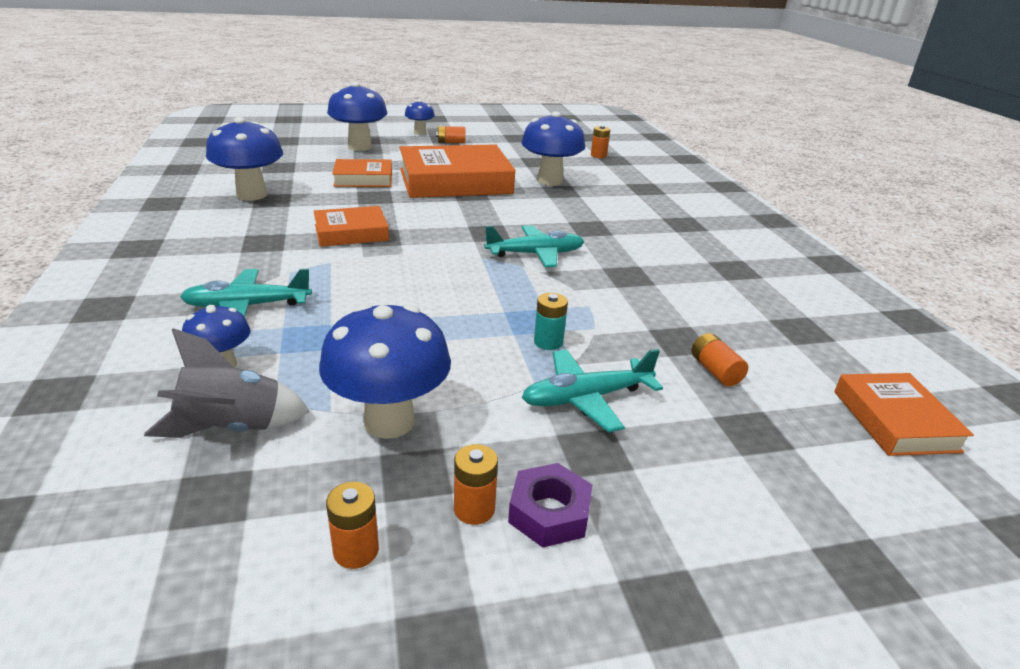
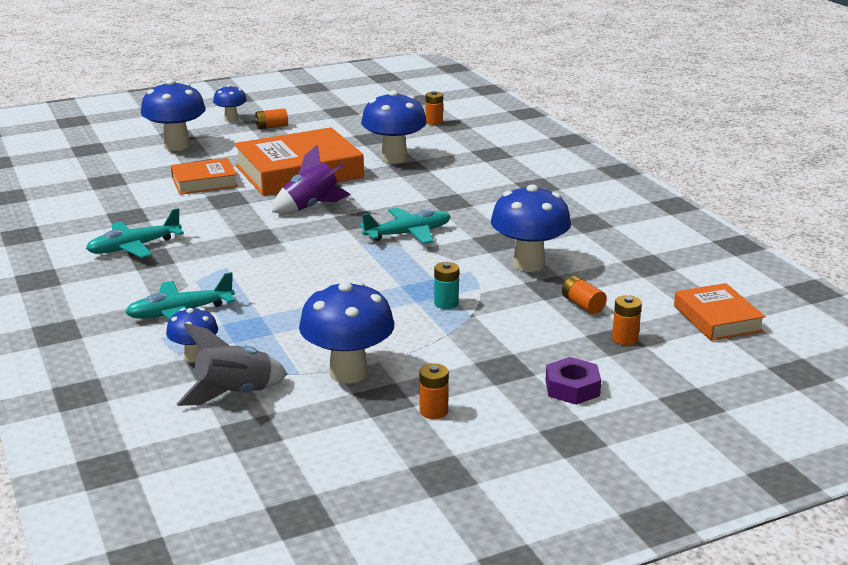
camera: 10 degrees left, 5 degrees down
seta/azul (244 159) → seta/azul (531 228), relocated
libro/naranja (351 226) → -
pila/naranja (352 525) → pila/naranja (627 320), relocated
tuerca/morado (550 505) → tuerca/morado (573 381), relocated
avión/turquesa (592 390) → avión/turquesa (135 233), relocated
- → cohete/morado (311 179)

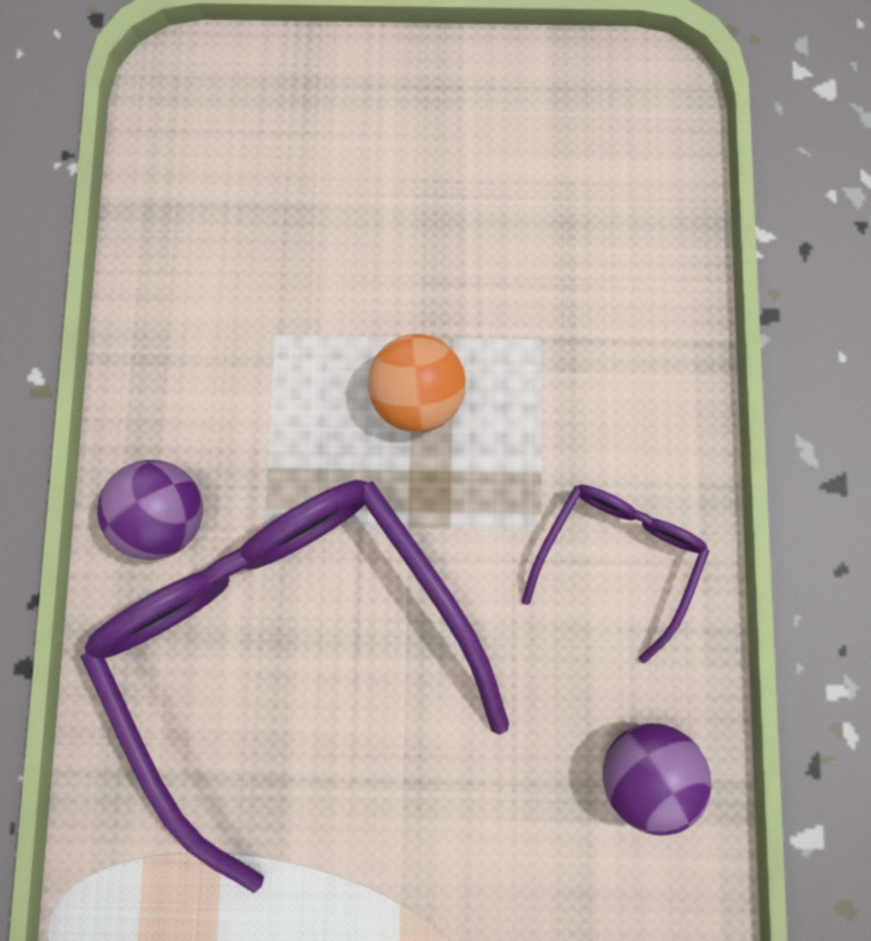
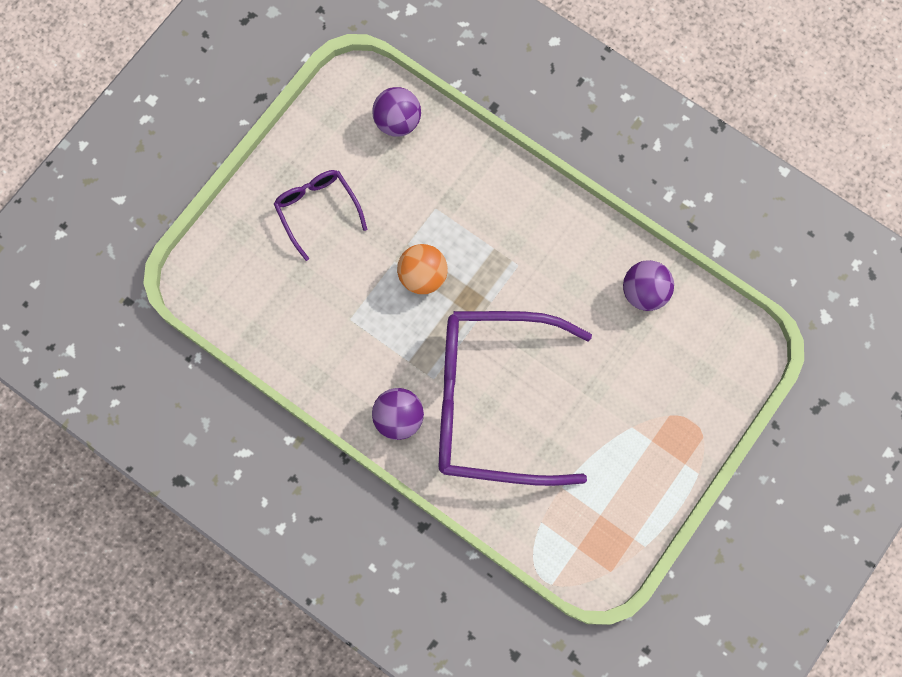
camera: 55 degrees left, 5 degrees down
gafas/morado (615 574) → gafas/morado (320 215), relocated
- → pelota/morado (396 112)

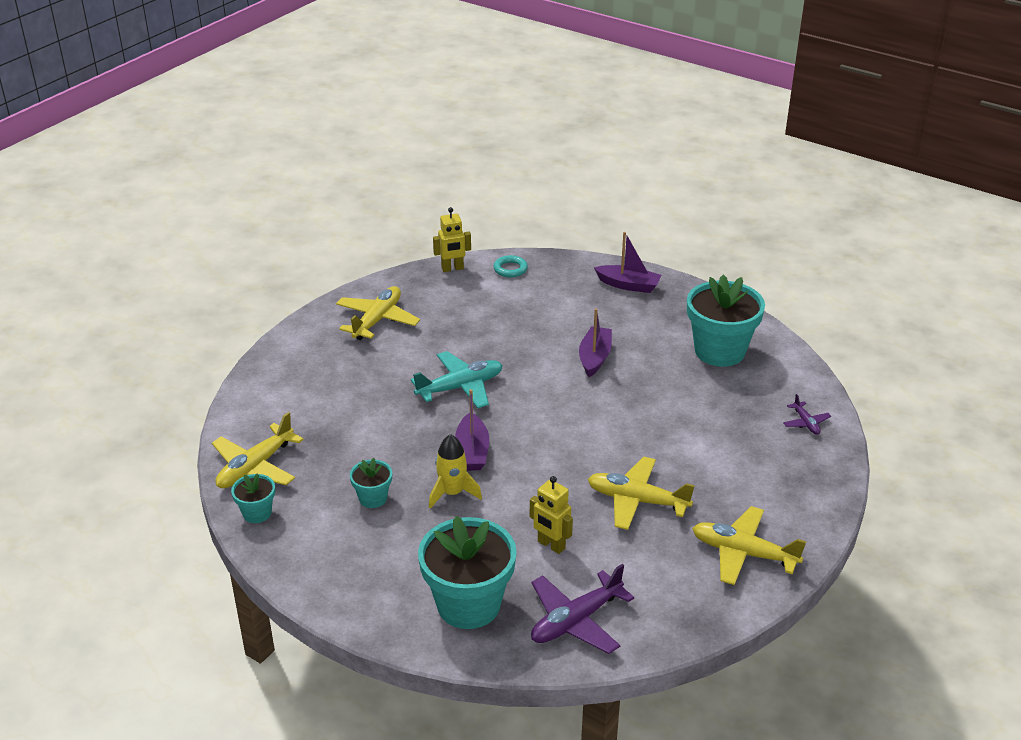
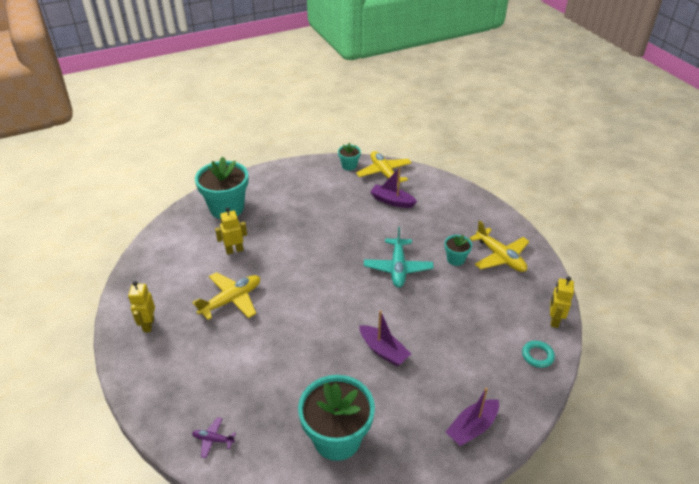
camera: 120 degrees right, 5 degrees up
maceta/turquesa (371 483) → maceta/turquesa (458 250), relocated
cohete/amarillo (455 471) → -
barco/morado (472 430) → barco/morado (393 187), relocated
avión/morado (582 609) → -
avión/amarillo (749 545) → robot/amarillo (141 306)

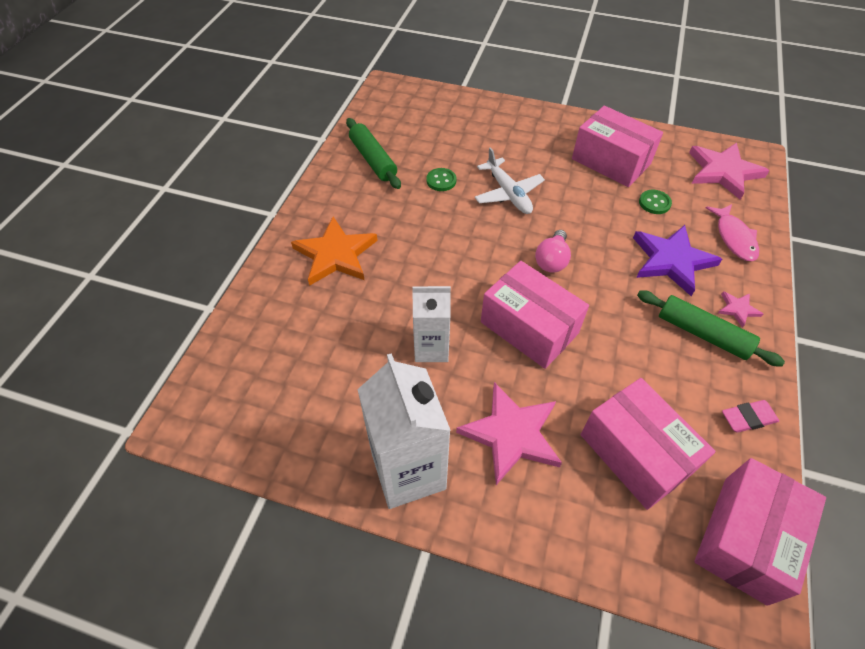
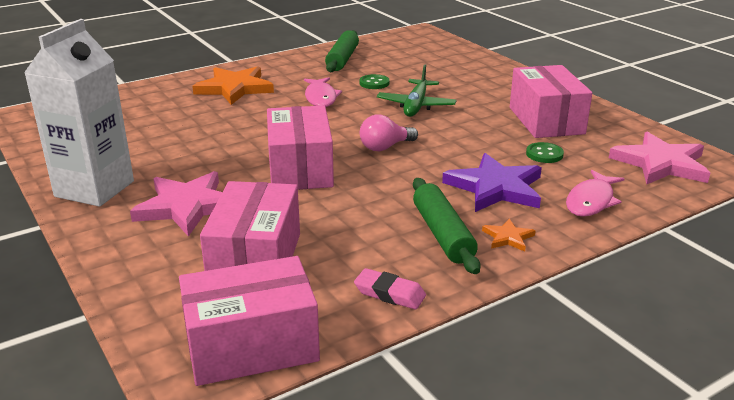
camera: 40 degrees right, 25 degrees down
cartón de leche/blanco (431 324) → -
avión/blanco (510 180) → avión/verde (417 90)
estrella/rosa (740 309) → estrella/naranja (509 235)
- → pez/rosa (323 92)

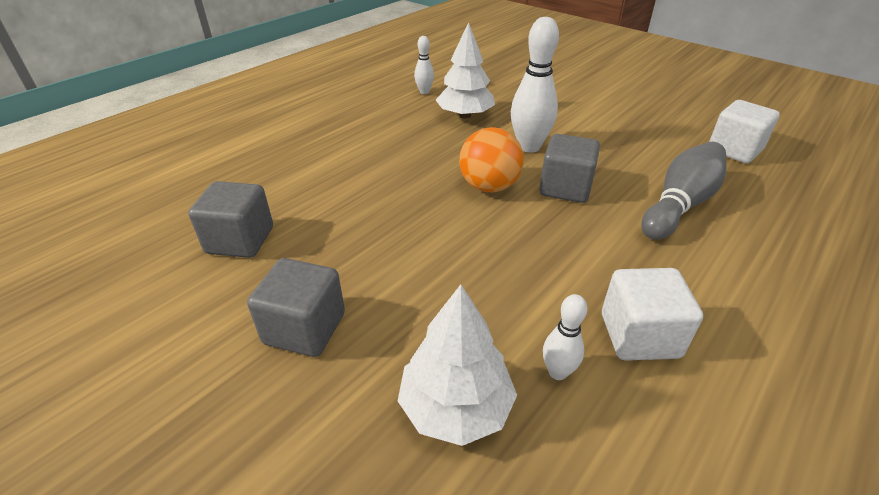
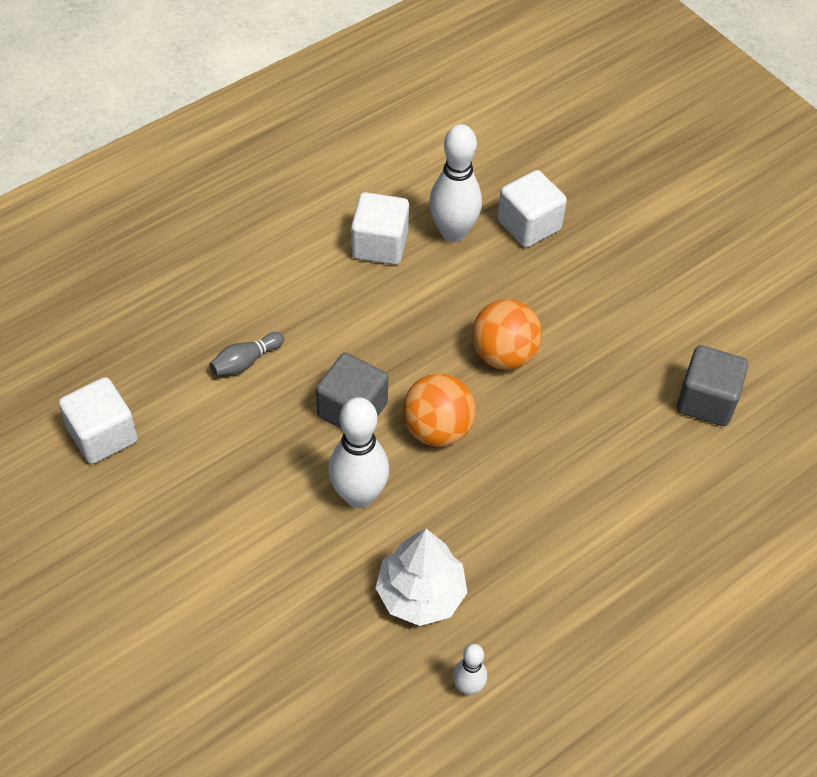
camera: 170 degrees left, 15 degrees up
cubo/gris (296 307) → -
árbol/blanco (457 365) → cubo/blanco (532 209)
bolo/blanco (565 337) → bolo/blanco (455 183), x1.90
bolo/gris (684 191) → bolo/gris (246 354), x0.53
- → pelota/naranja (507 334)

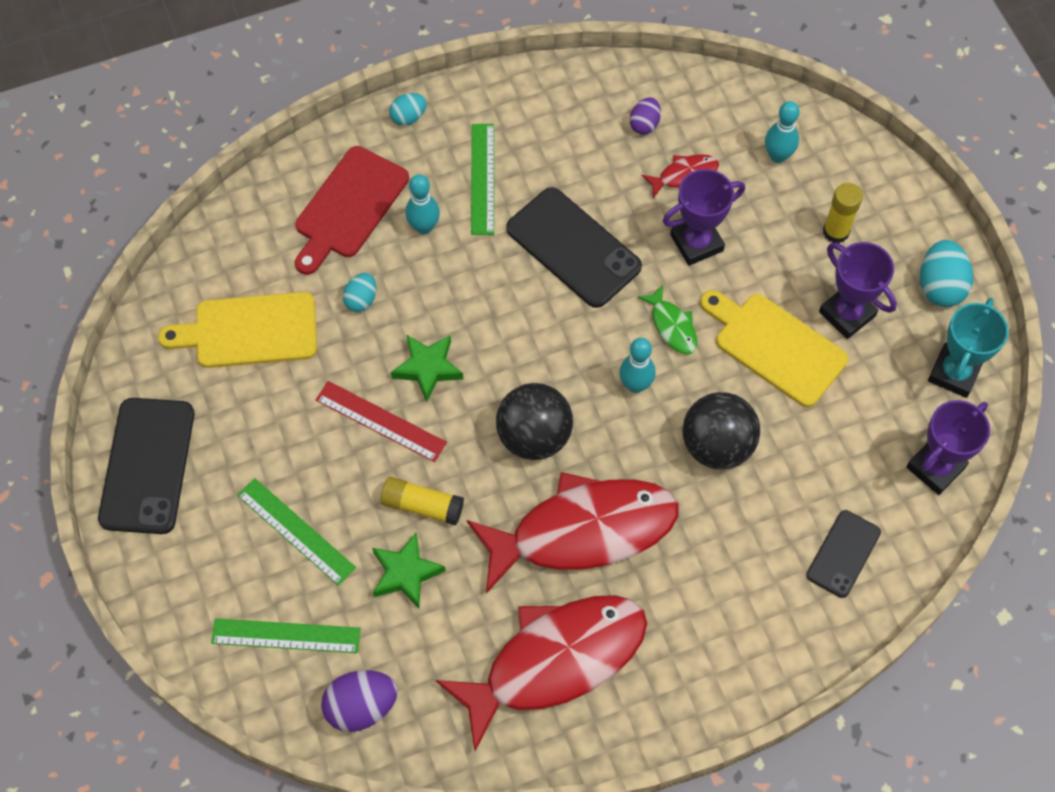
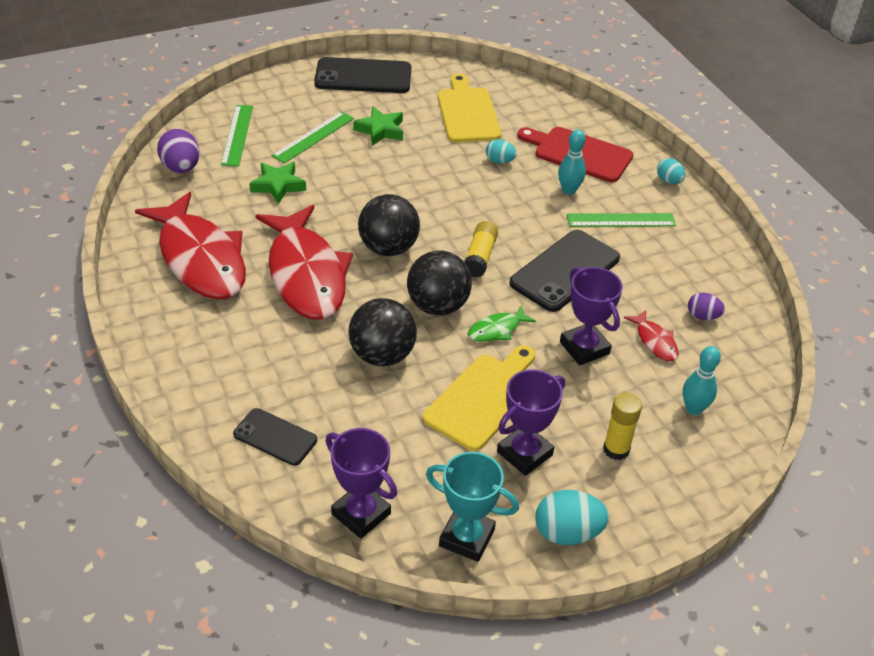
camera: 85 degrees right, 20 degrees down
regla/rojo (381 421) → -
barra de pegamento/amarillo (422 501) → barra de pegamento/amarillo (481 249), relocated
estrella/verde (427 368) → estrella/verde (378 126), relocated
bolo/turquesa (637 365) → pelota/negro (439 283)

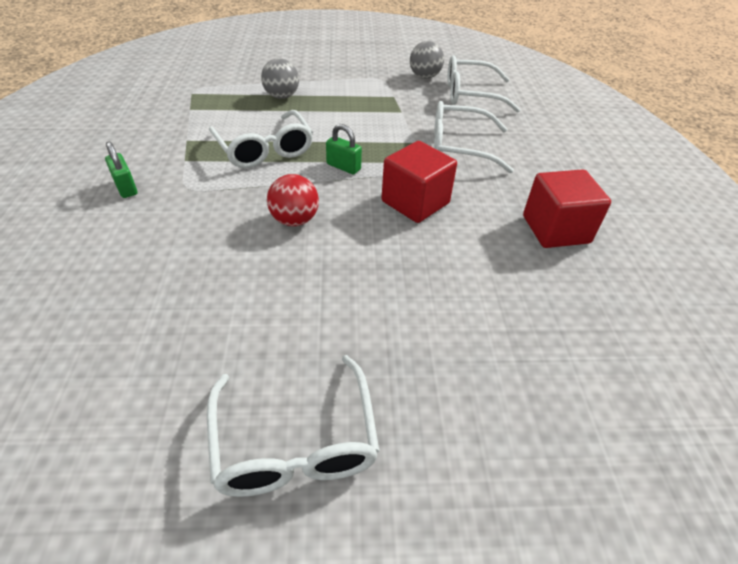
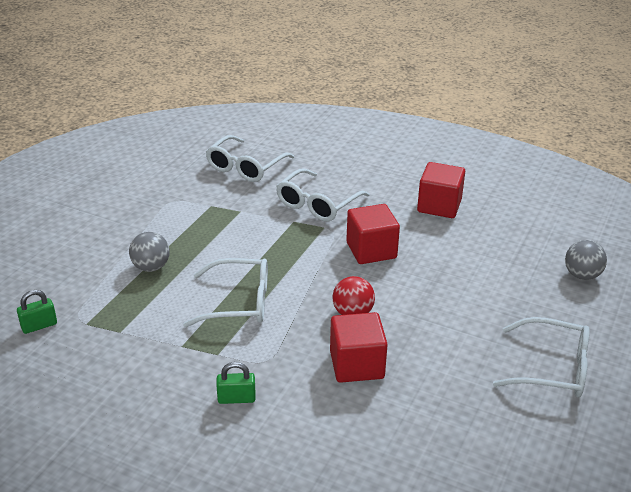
camera: 60 degrees left, 10 degrees down
candado/verde (344 149) → candado/verde (37 312), relocated
pelota/gris (427 60) → pelota/gris (586 260), relocated
- → cubo/rojo (359 347)

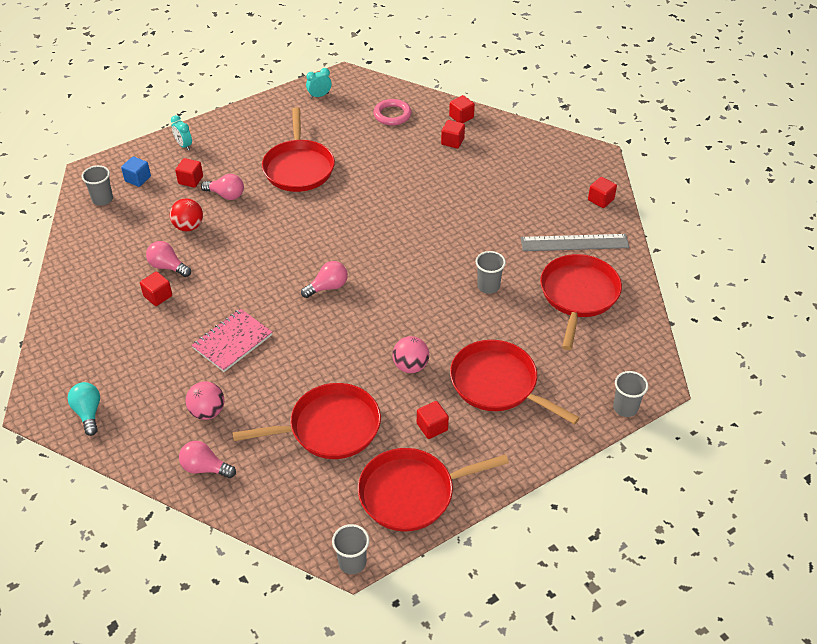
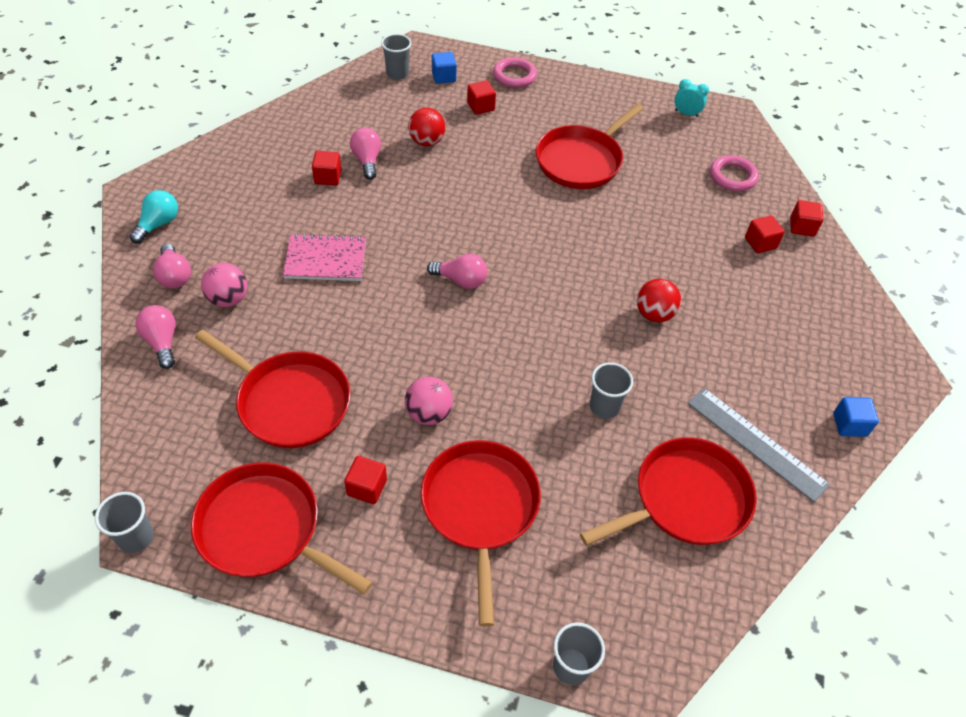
camera: 45 degrees right, 5 degrees up
despertador/turquesa (181 132) → anillo/rosa (515 72)
bombilla/rosa (222 187) → bombilla/rosa (172 266), relocated
cubo/rojo (602 192) → cubo/azul (856 417)
- → pelota/rojo (659 300)

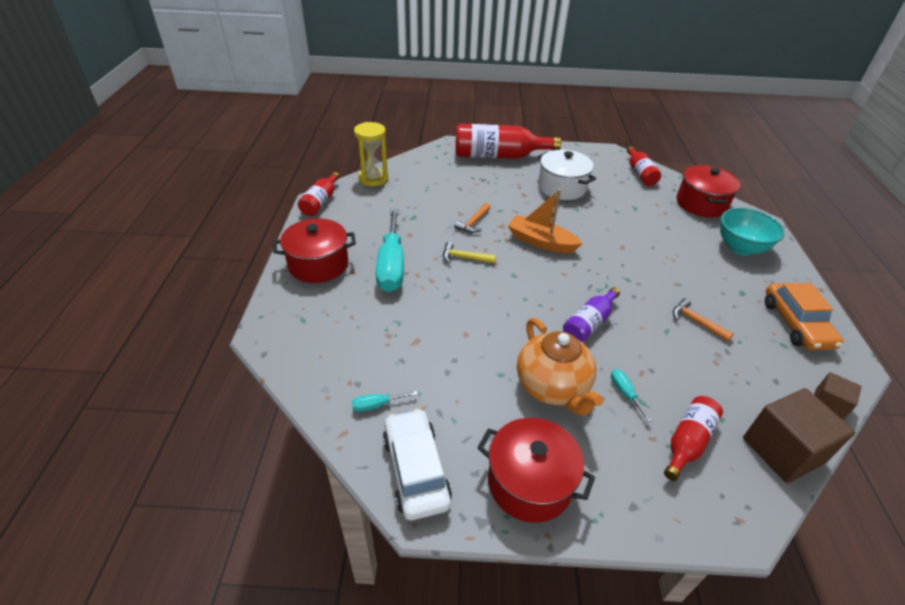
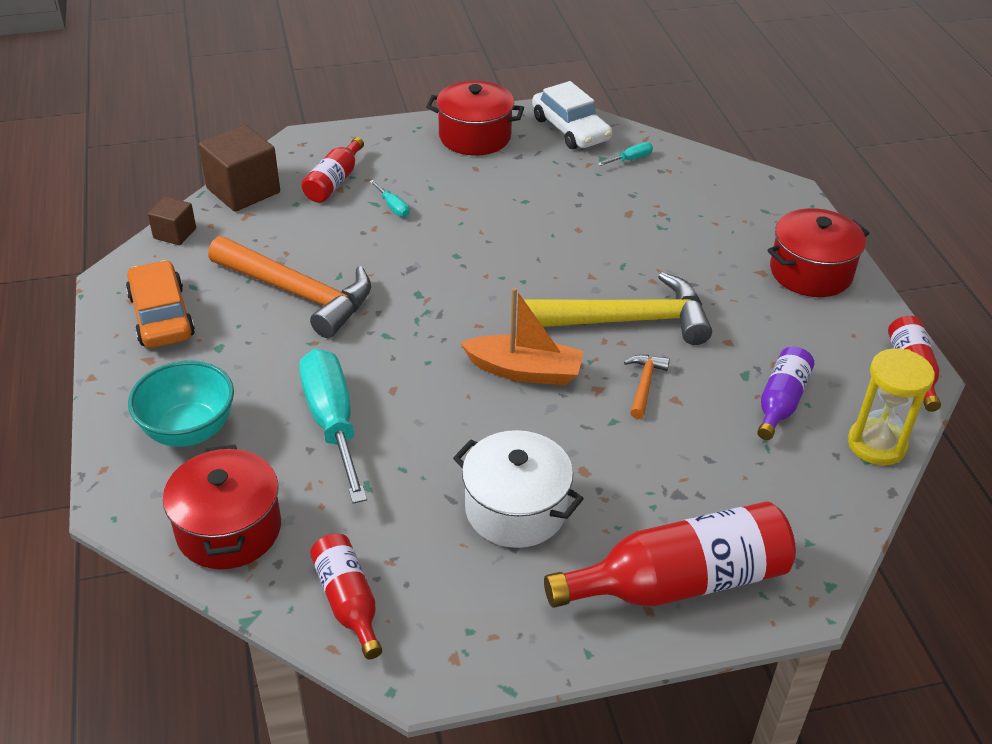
camera: 165 degrees right, 0 degrees up
destornillador/turquesa (390 250) → destornillador/turquesa (333 426), relocated
martillo/amarillo (469 253) → martillo/amarillo (618 308), x2.26
tetera/naranja (560 367) → -
botella/morado (591 315) → botella/morado (785 393), relocated
martillo/naranja (703 320) → martillo/naranja (289 287), x2.26

